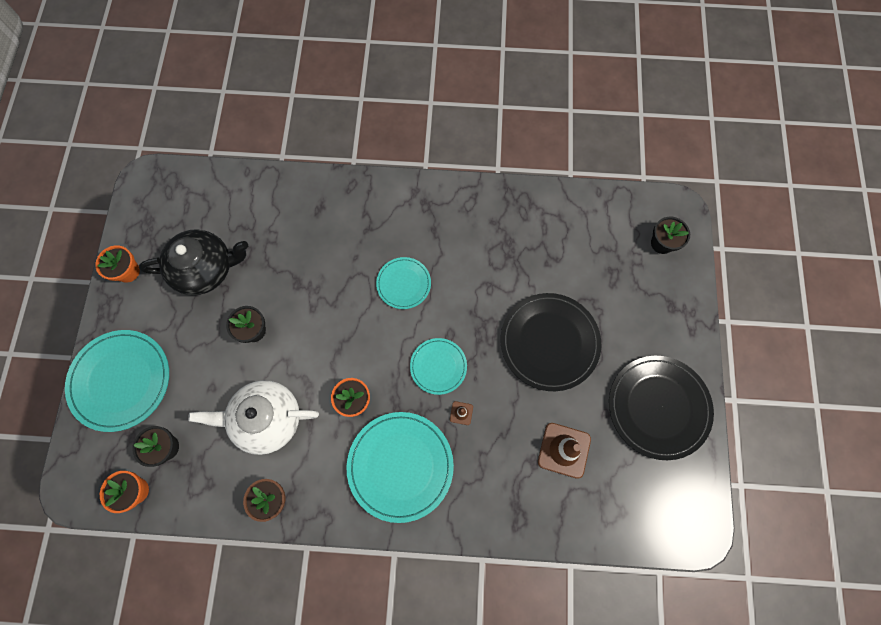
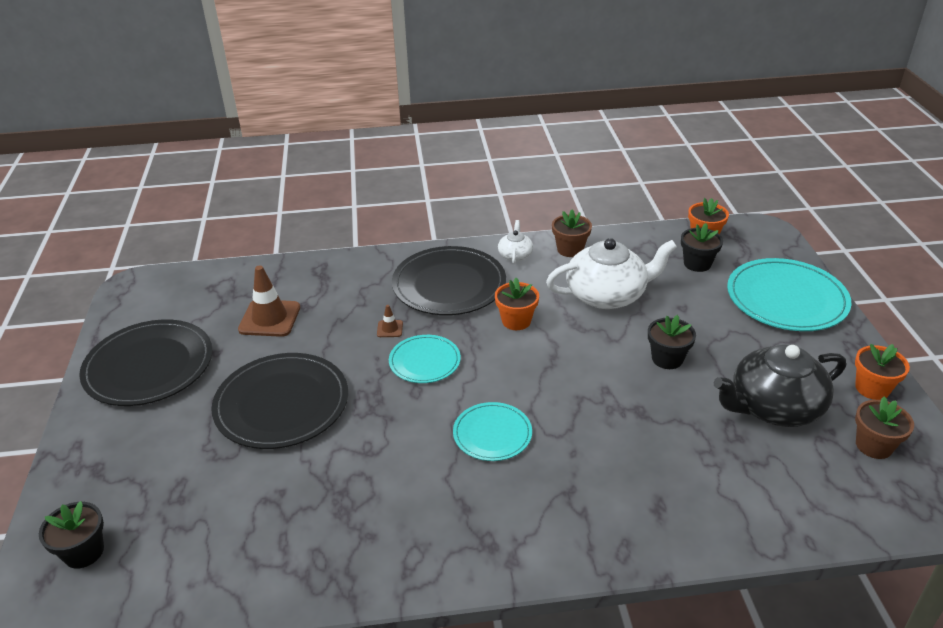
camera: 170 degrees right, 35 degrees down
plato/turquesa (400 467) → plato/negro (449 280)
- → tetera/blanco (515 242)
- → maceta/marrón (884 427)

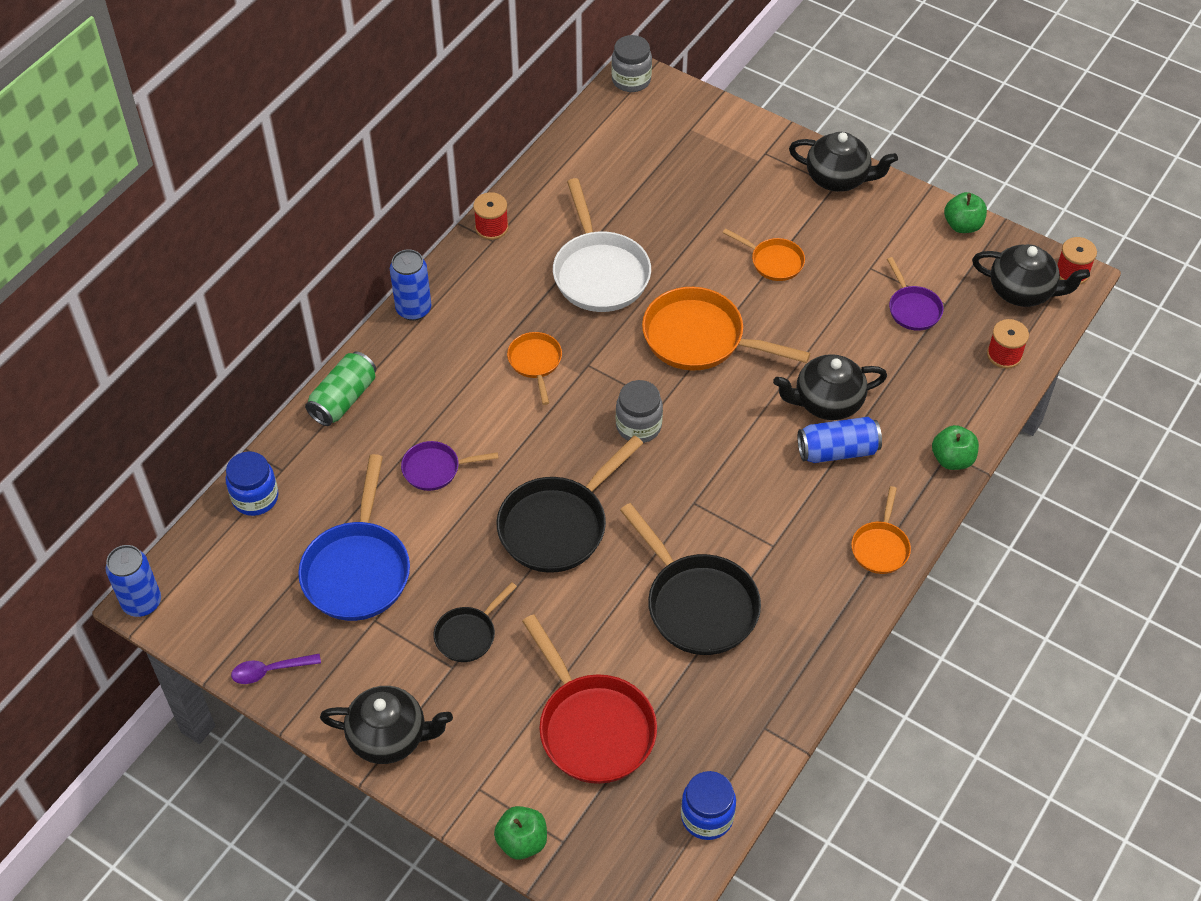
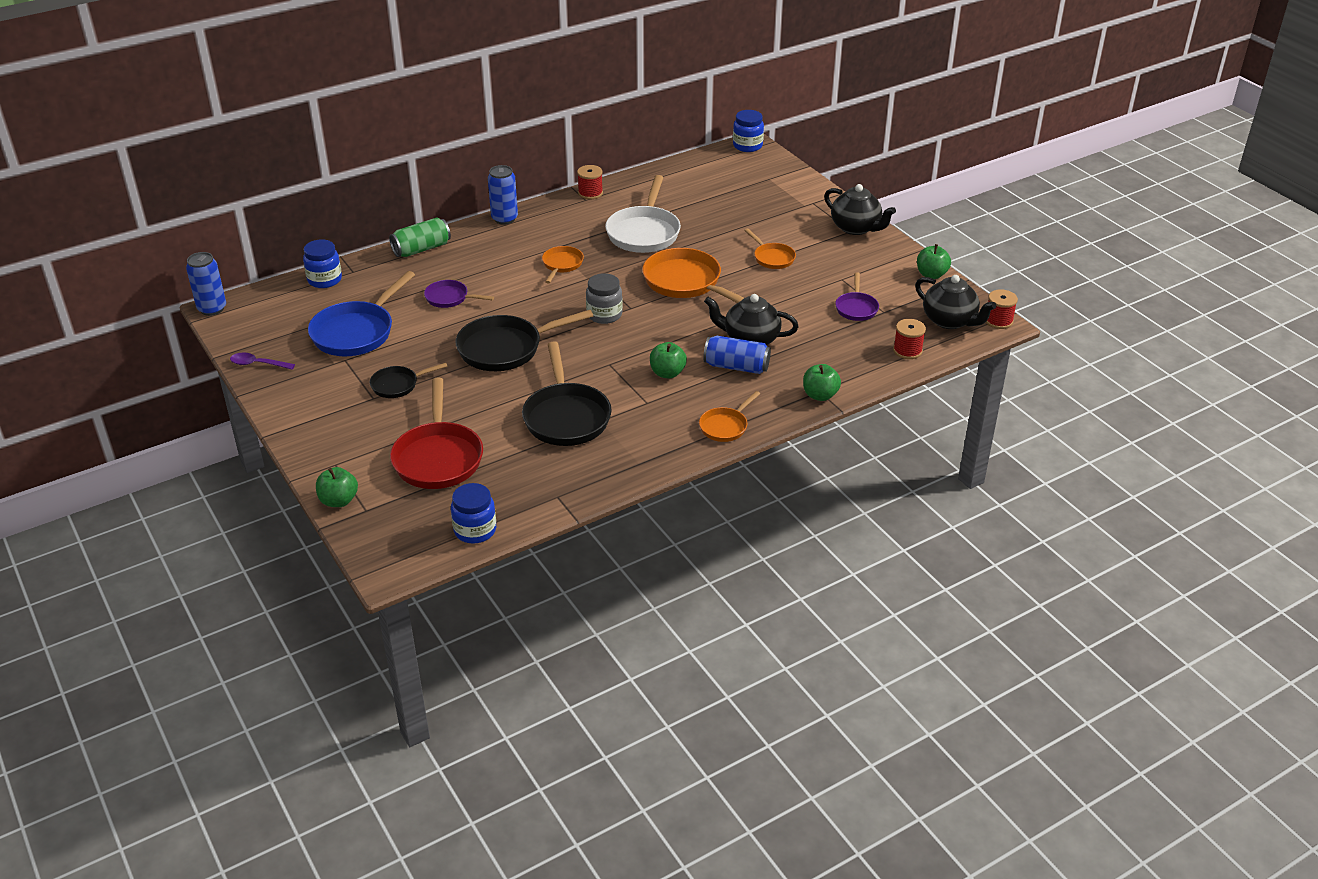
camera: 25 degrees right, 15 degrees down
tetera/negro (386 725) → -
tarro/gris (631 63) → tarro/azul (748 131)
- → manzana/verde (668 360)

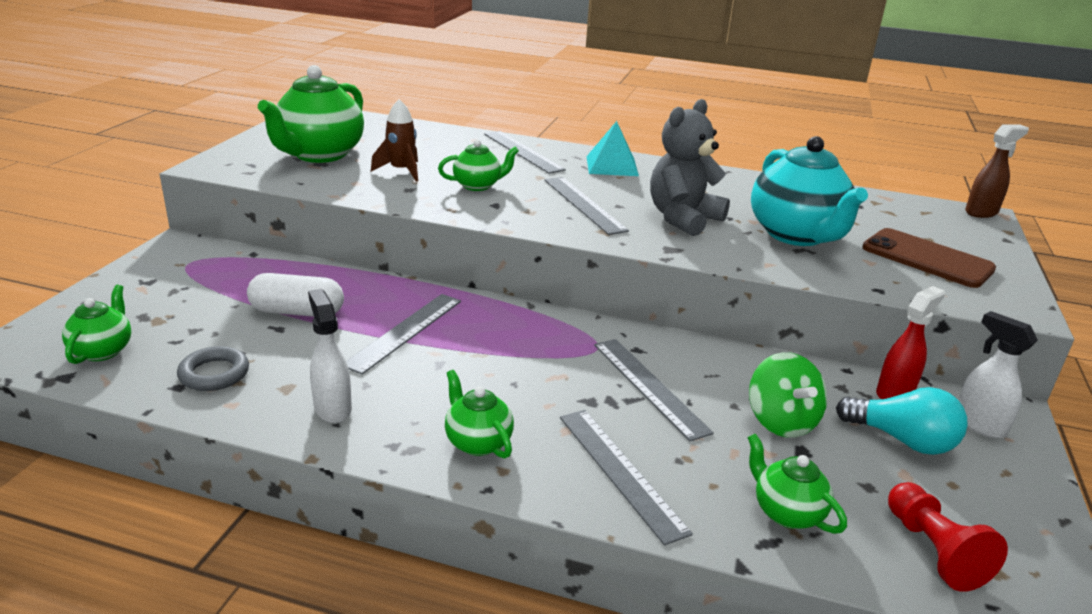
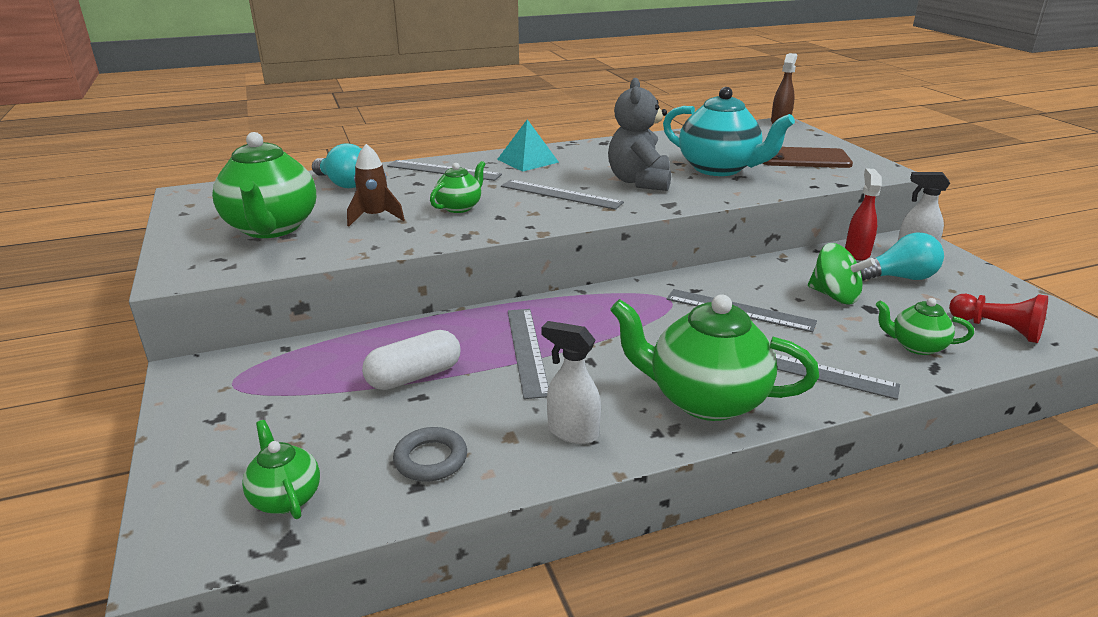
camera: 35 degrees left, 0 degrees up
tetera/verde (479 414) → tetera/verde (714 357), x1.95
- → bombilla/turquesa (336 165)

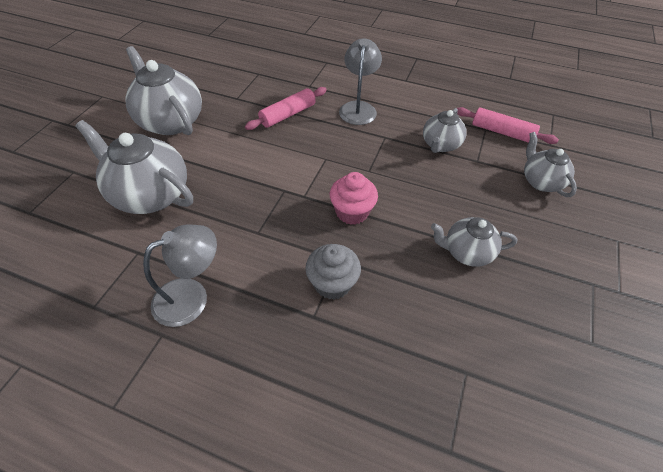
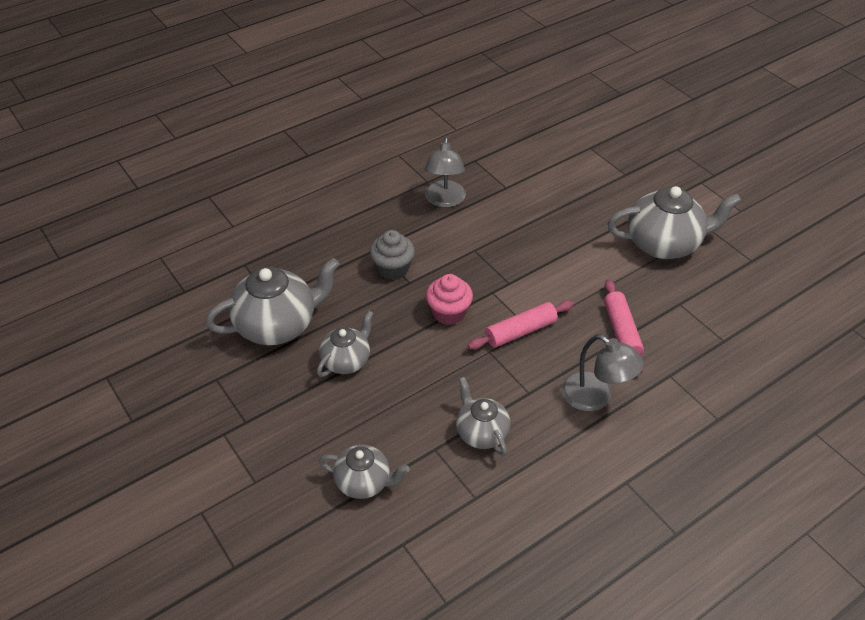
camera: 125 degrees right, 5 degrees down
tetera/gris (134 167) → tetera/gris (272 301), relocated
rodillo/rosa (508 125) → rodillo/rosa (521 325), relocated

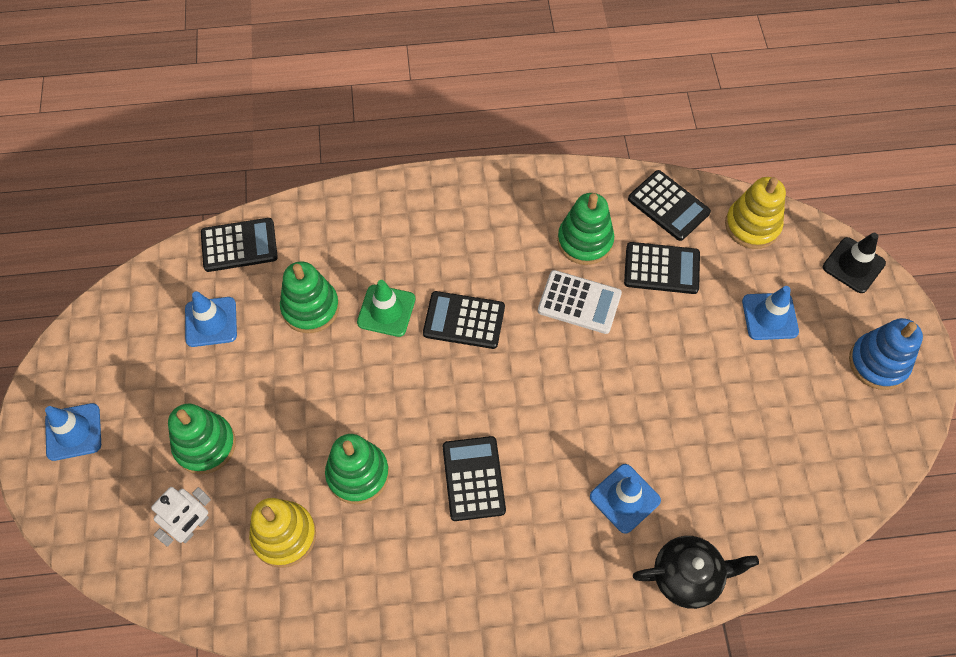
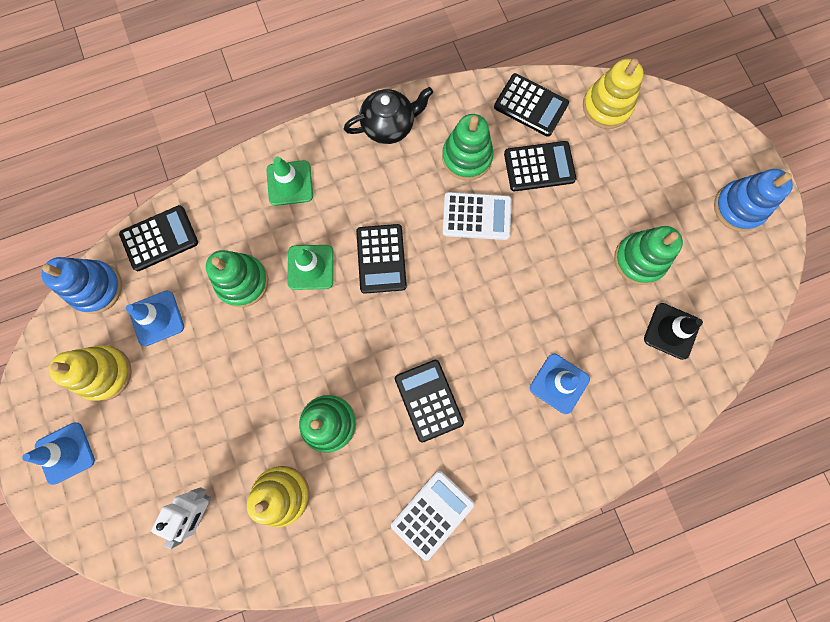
camera: 15 degrees left, 15 degrees up
juguete apilable/verde (202 439) → juguete apilable/verde (648 255), relocated
calculadora/negro (464 320) → calculadora/negro (381 259), 90 degrees counterclockwise
tetera/negro (696 572) → tetera/negro (388 115), relocated
cono de tráfico/azul (770 313) → -
cono de tráfico/negro (854 263) → cono de tráfico/negro (673 331), relocated
- → juguete apilable/azul (81 285)
- → juguete apilable/amarillo (90 373)
- → cono de tráfico/verde (289 181)
- → calculadora/blanco (432 516)

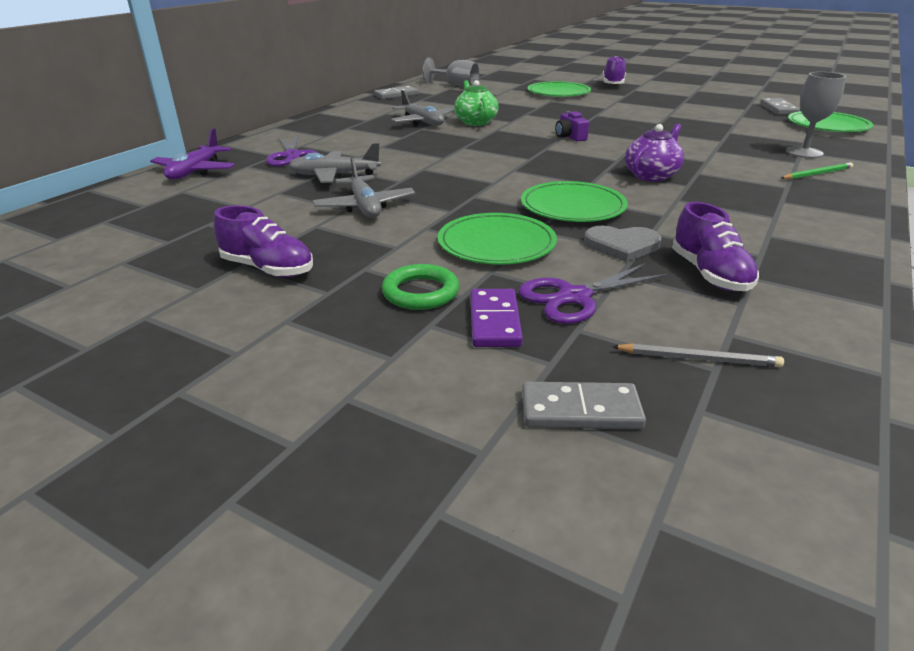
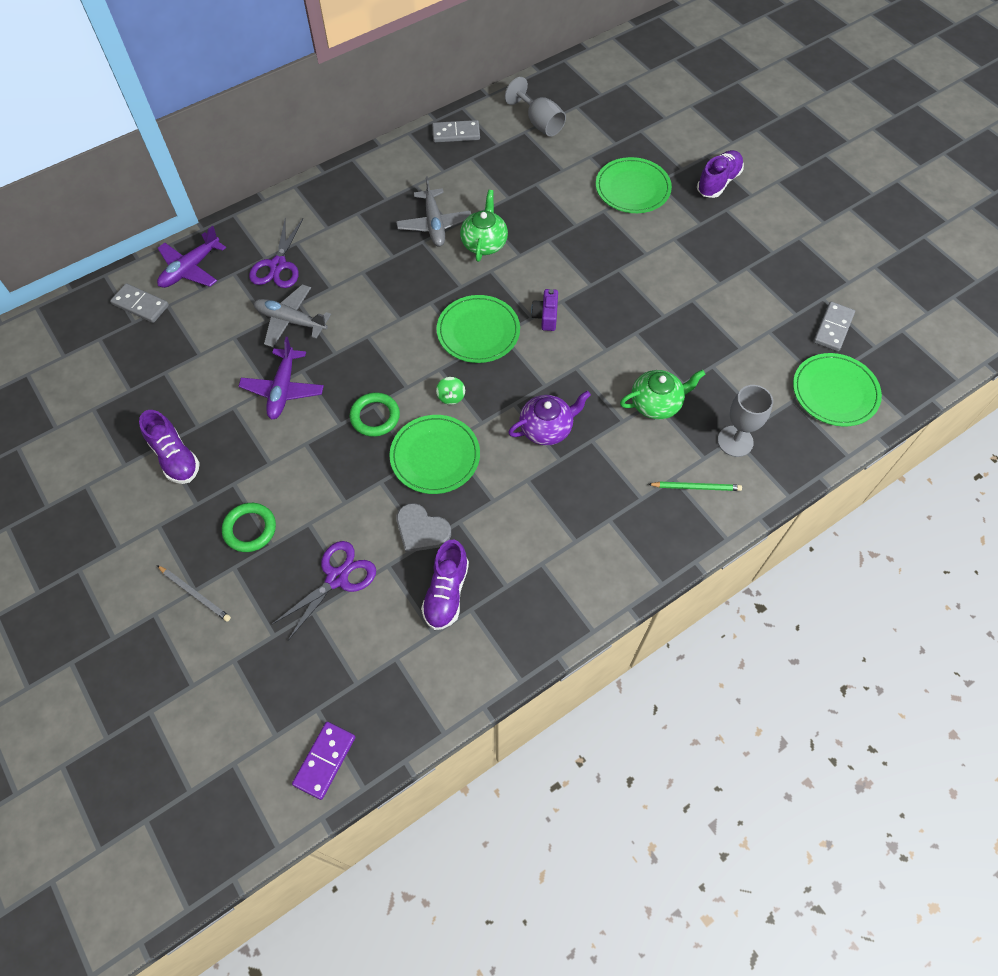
camera: 25 degrees right, 30 degrees up
avión/gris (364 187) → avión/morado (281 378)
plato/verde (497 239) → plato/verde (478 329), relocated
ficha de dominó/morado (497 318) → ficha de dominó/morado (323 761), relocated
tijeras/morado (593 293) → tijeras/morado (323 590), 135 degrees clockwise
ficha de dominó/gris (584 405) → ficha de dominó/gris (139 303), relocated
lápiz/gris (698 355) → lápiz/gris (194 593), relocated
- → anillo/verde (375 415)
- → peonza/verde (450 391)
- → tetera/verde (662 395)

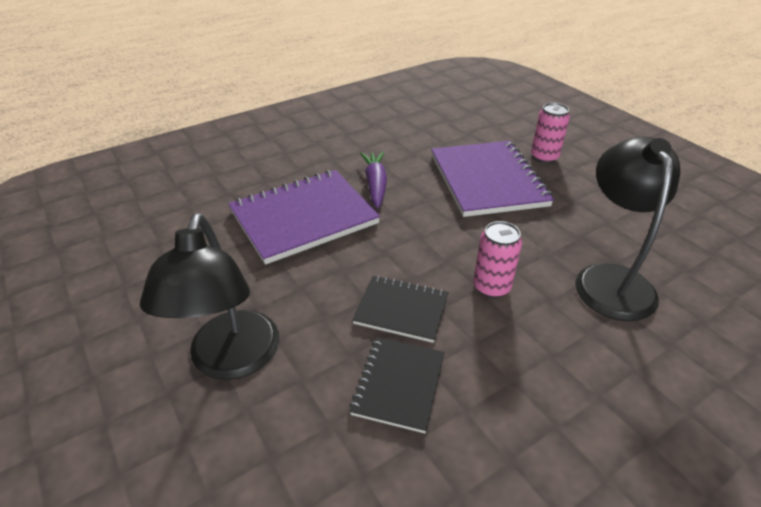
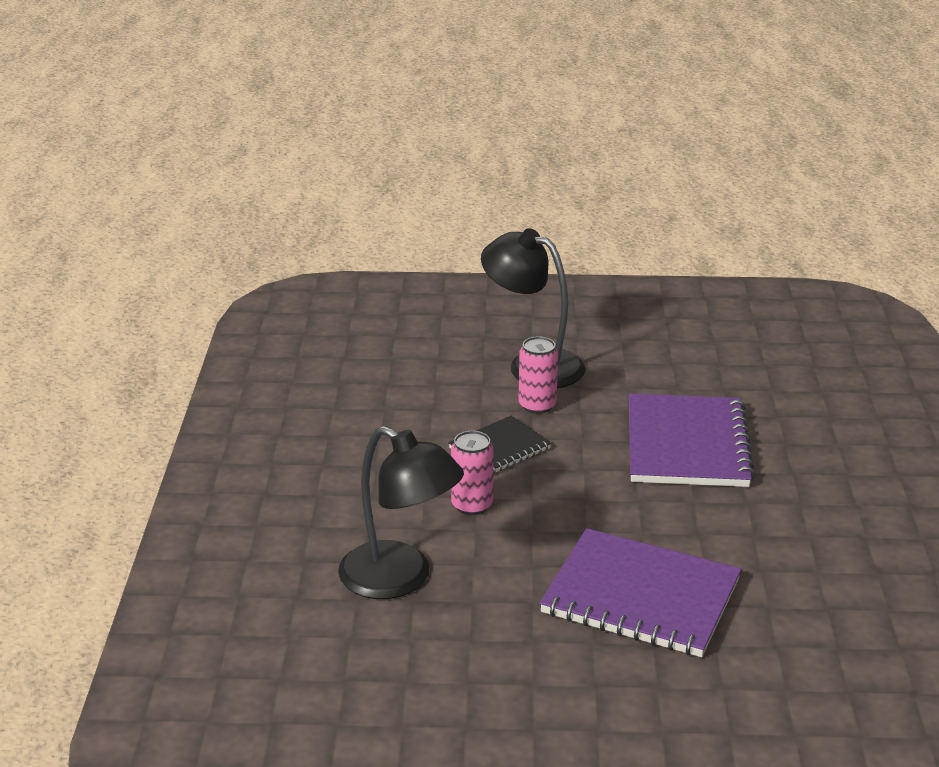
camera: 125 degrees right, 10 degrees down
cuaderno/negro (396 385) → -
zanahoria/morado (373 180) → -
lata/rosa (550 133) → lata/rosa (538 375), relocated

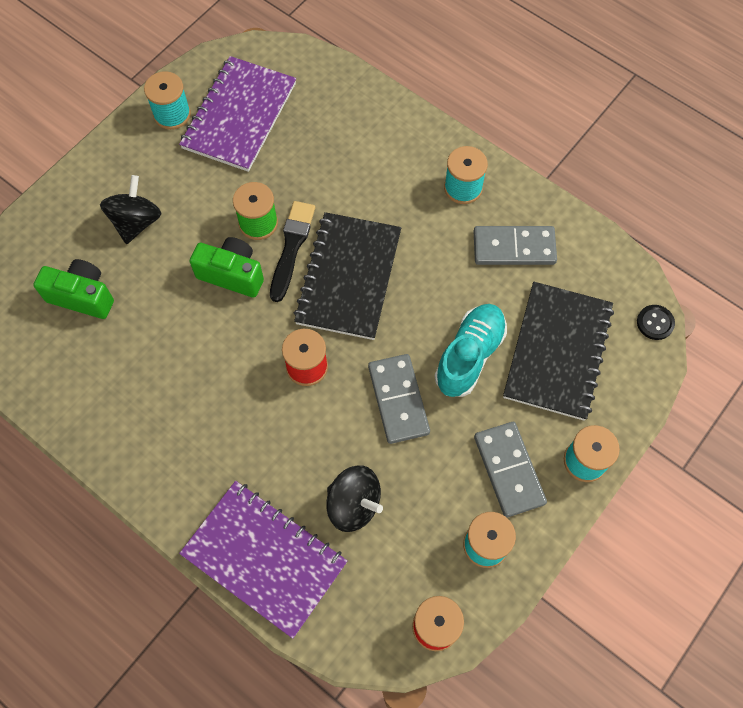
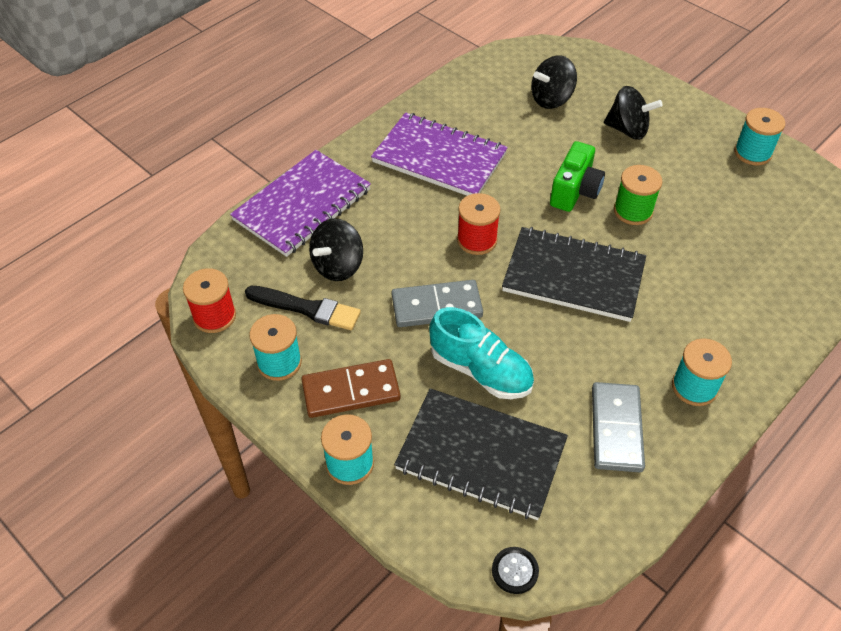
camera: 95 degrees right, 15 degrees down
cámara/verde (73 289) → peonza/negro (554 82)
cuaderno/morado (237 114) → cuaderno/morado (439 154), relocated
pincel/negro (292 251) → pincel/negro (303 308), relocated
ficha de dominó/gris (510 469) → ficha de dominó/marrón (351 388)

